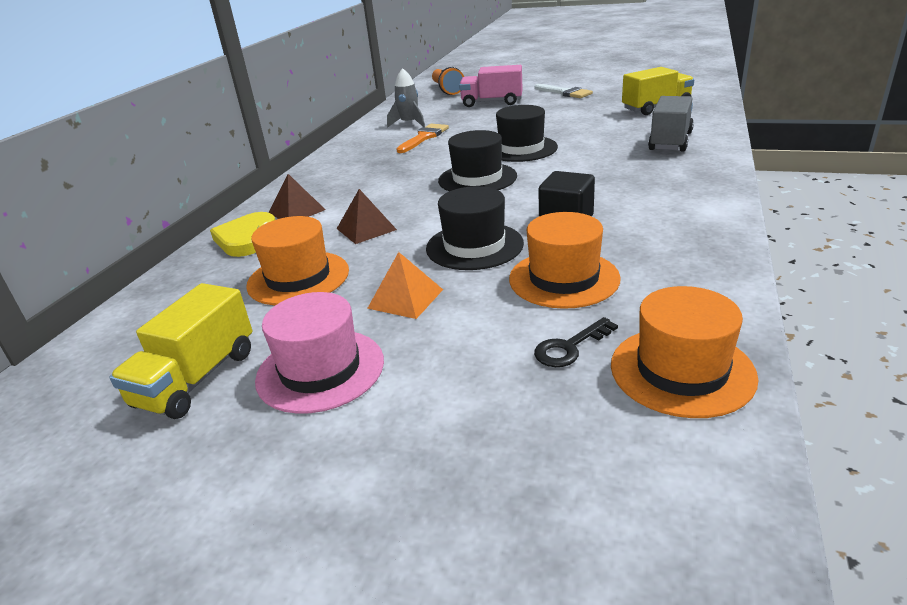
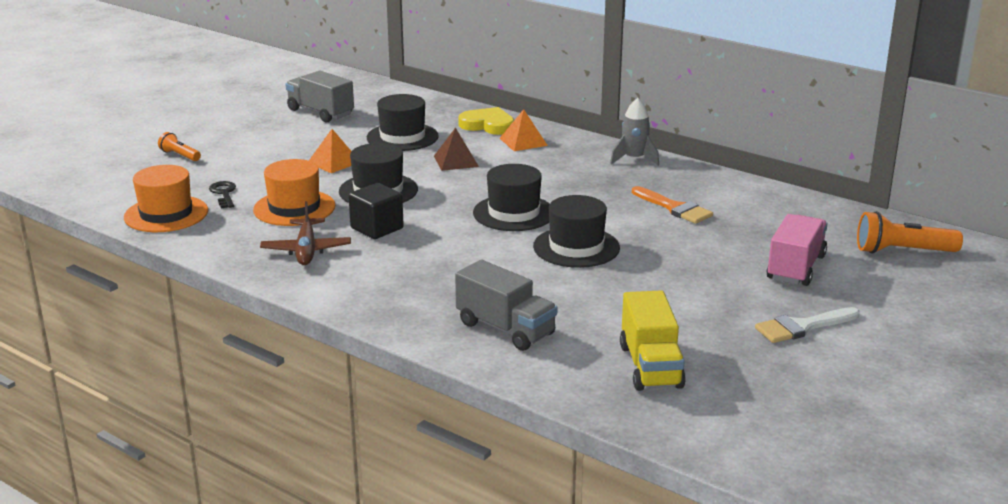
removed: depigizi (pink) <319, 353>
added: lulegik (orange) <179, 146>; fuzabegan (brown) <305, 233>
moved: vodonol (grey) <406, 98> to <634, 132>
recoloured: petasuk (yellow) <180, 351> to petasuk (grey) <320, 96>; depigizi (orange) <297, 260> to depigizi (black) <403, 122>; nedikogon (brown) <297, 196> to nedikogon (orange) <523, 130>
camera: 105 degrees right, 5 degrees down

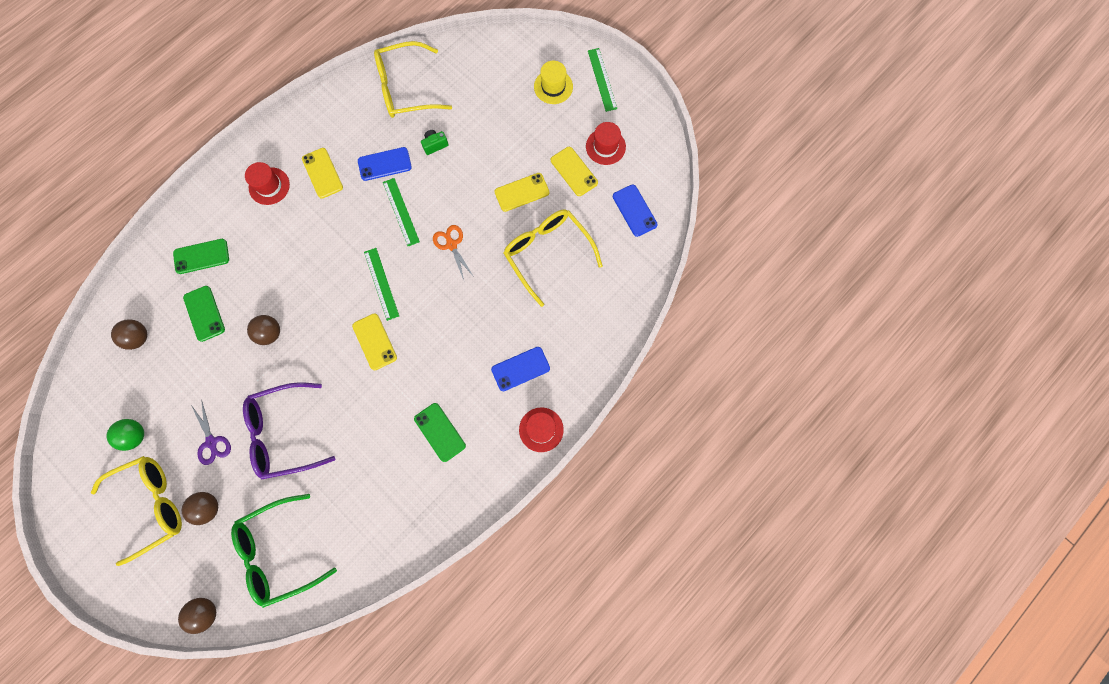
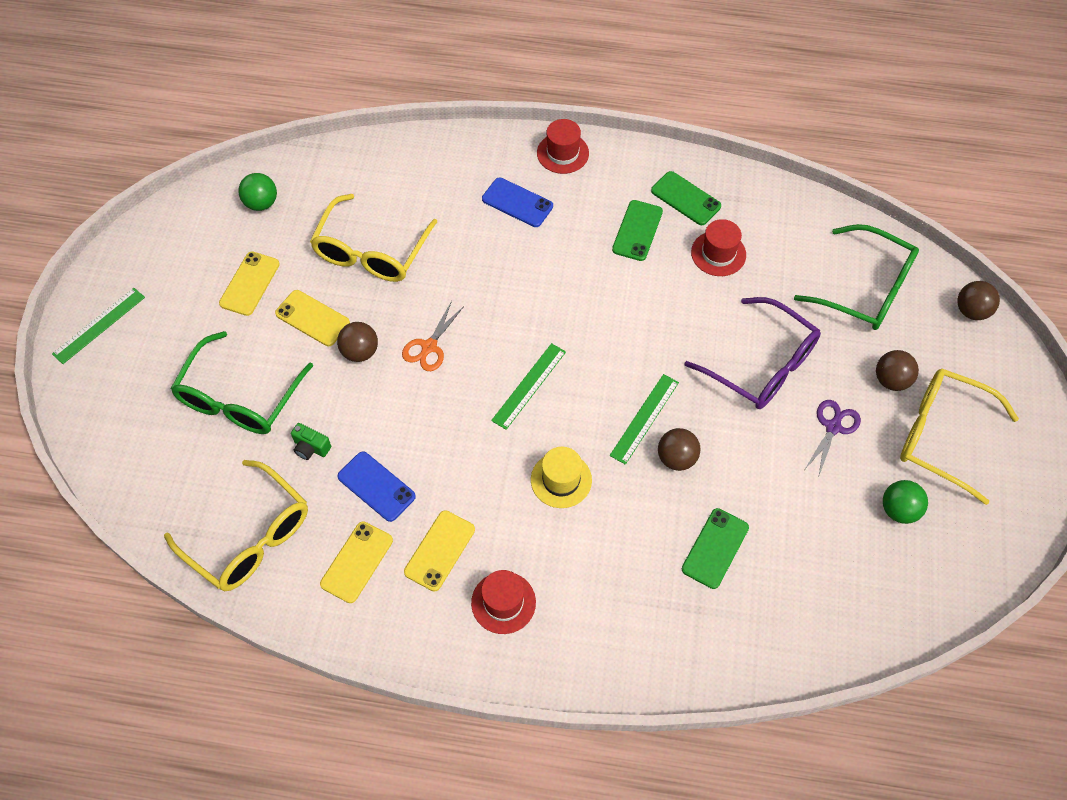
added: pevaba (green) <241, 382>
moved: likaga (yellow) <374, 342> to <356, 562>; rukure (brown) <129, 334> to <357, 342>; depigizi (yellow) <553, 82> to <561, 477>; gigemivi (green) <401, 212> to <644, 419>; likaga (green) <201, 256> to <686, 198>; depigizi (red) <606, 143> to <718, 247>
replaced: likaga (blue) <635, 211> to rukure (green) <257, 192>
camera: 125 degrees left, 15 degrees down

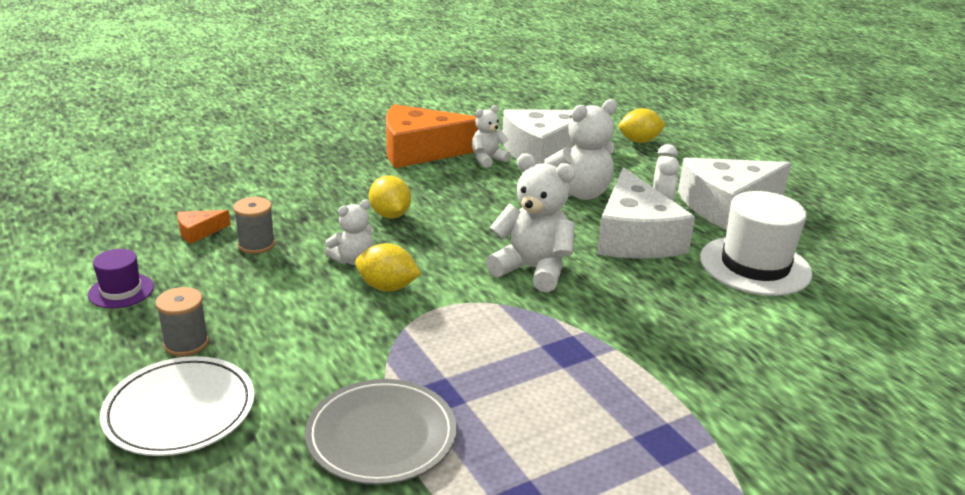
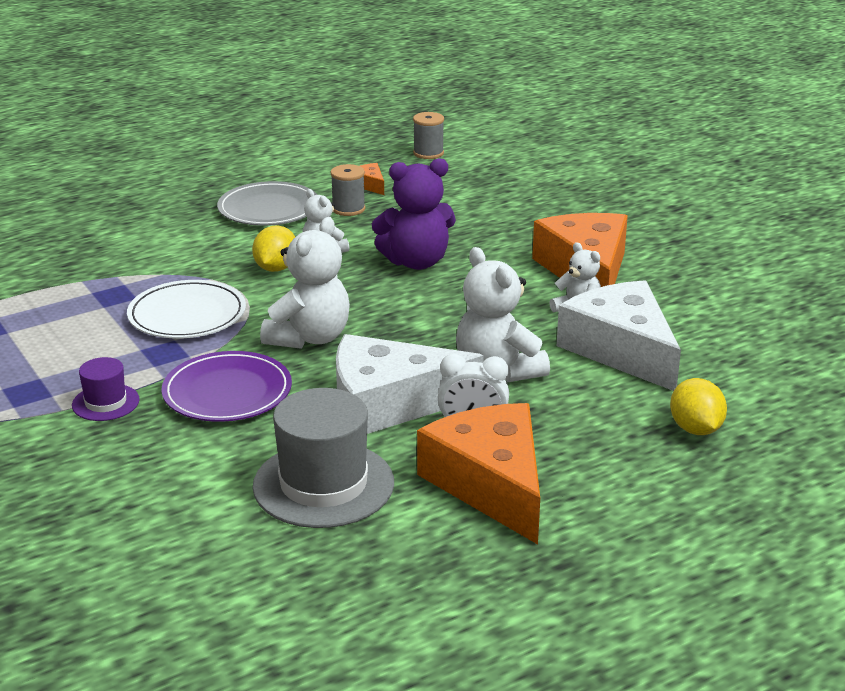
added: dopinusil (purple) <226, 386>
moved: depigizi (purple) <121, 278> to <106, 389>; dopinusil (white) <177, 406> to <186, 309>; dopinusil (grey) <381, 432> to <267, 203>; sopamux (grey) <182, 322> to <428, 135>
replaced: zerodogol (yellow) <390, 197> to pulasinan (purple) <414, 214>
recoloured: depigizi (white) <756, 243> to depigizi (grey) <323, 458>; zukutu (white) <735, 193> to zukutu (orange) <478, 473>
camera: 90 degrees right, 0 degrees up

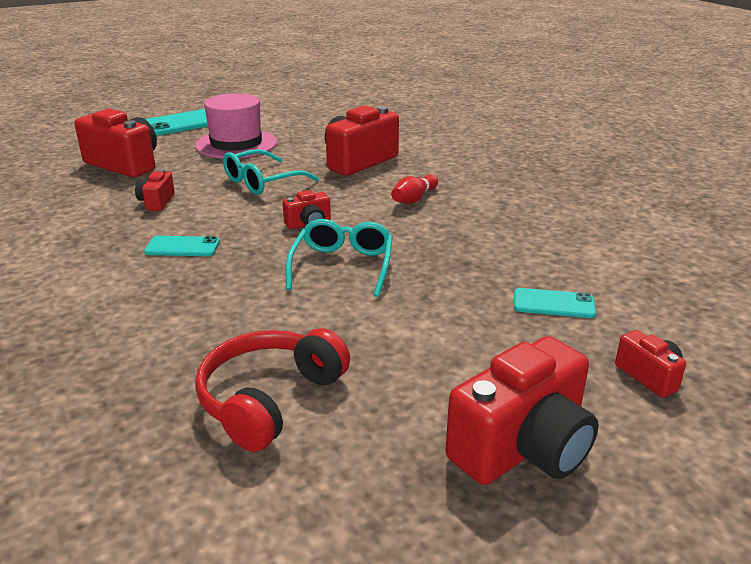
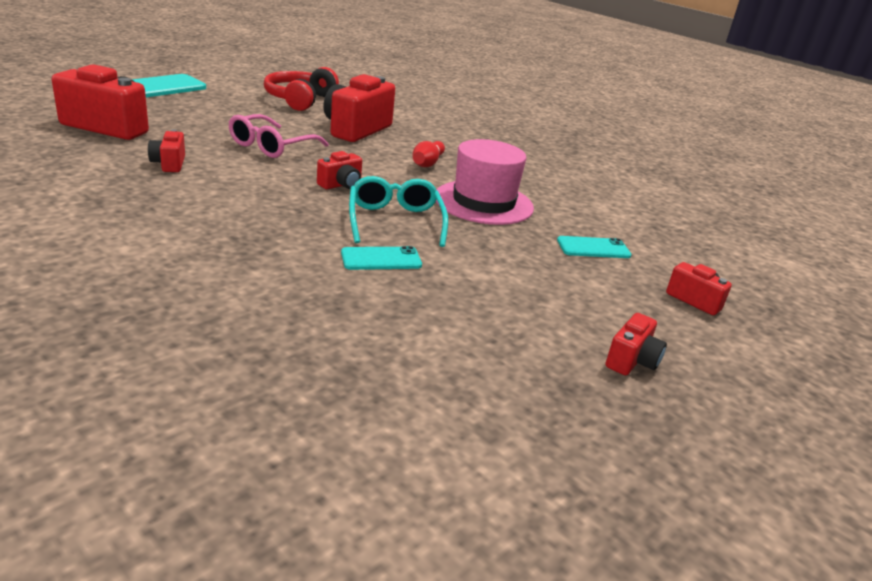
moved: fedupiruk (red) <272, 390> to <301, 89>; likaga (turquoise) <182, 246> to <381, 258>; depigizi (pink) <236, 125> to <485, 182>
recoloured: pevaba (turquoise) <271, 172> to pevaba (pink) <279, 136>
resized: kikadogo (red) <522, 410> = <636, 344> x0.49
camera: 20 degrees left, 0 degrees up

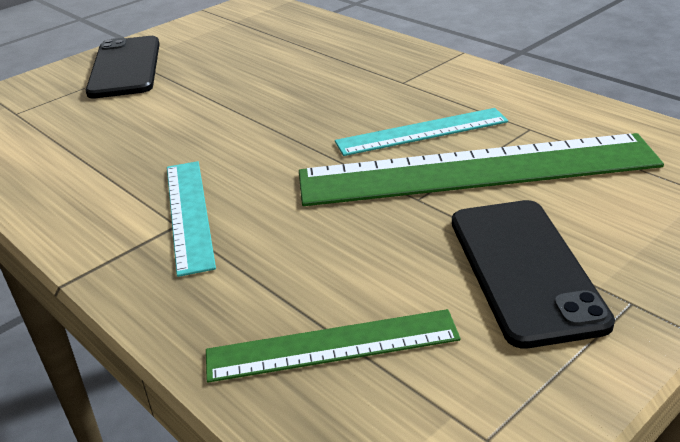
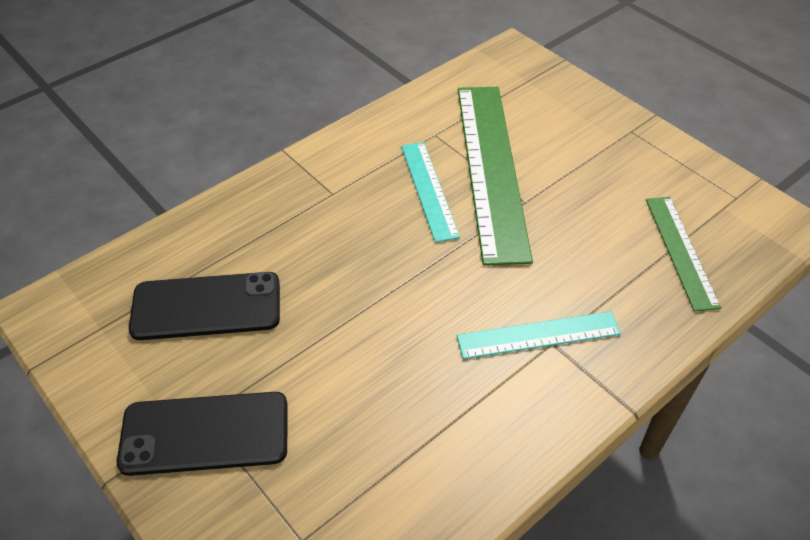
moved: likaga (black) <533, 274> to <204, 306>
camera: 90 degrees left, 15 degrees up

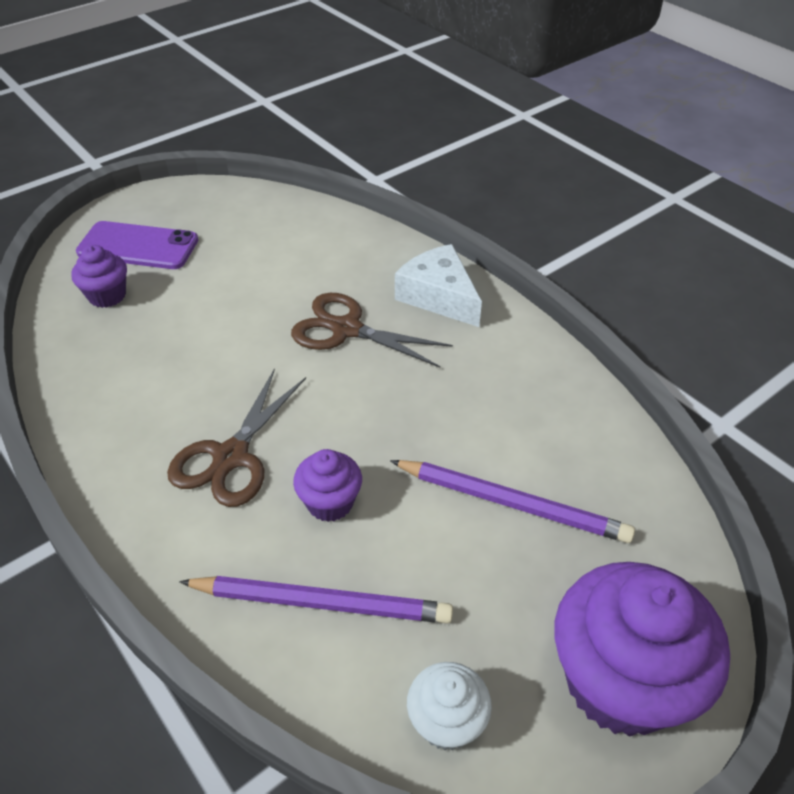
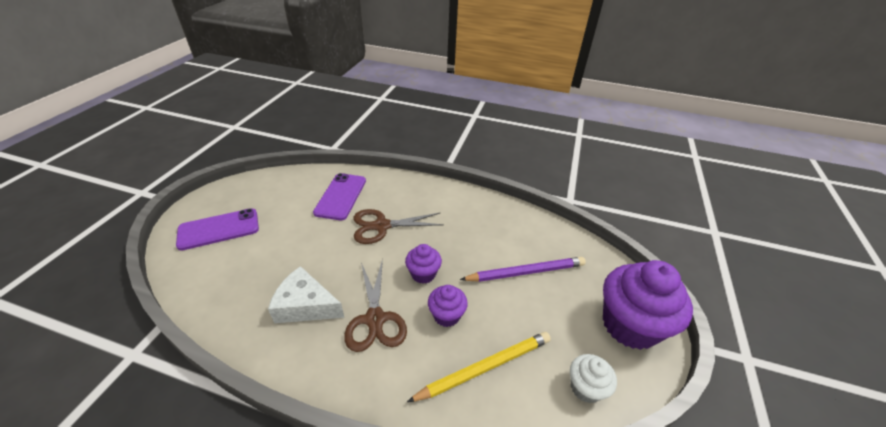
added: likaga (purple) <339, 196>
moved: zukutu (white) <438, 285> to <306, 294>; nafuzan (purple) <99, 276> to <423, 264>
recoloured: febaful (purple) <316, 600> to febaful (yellow) <479, 367>
camera: 35 degrees left, 5 degrees down

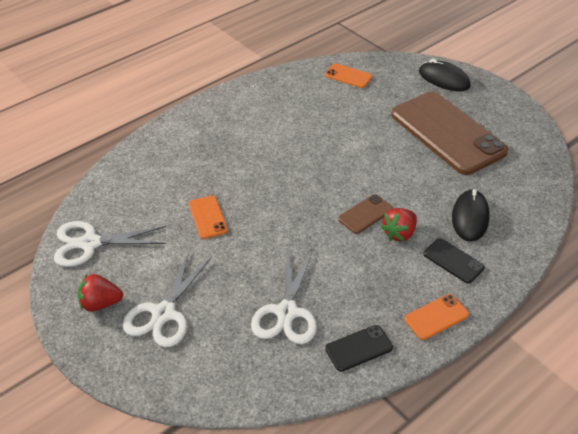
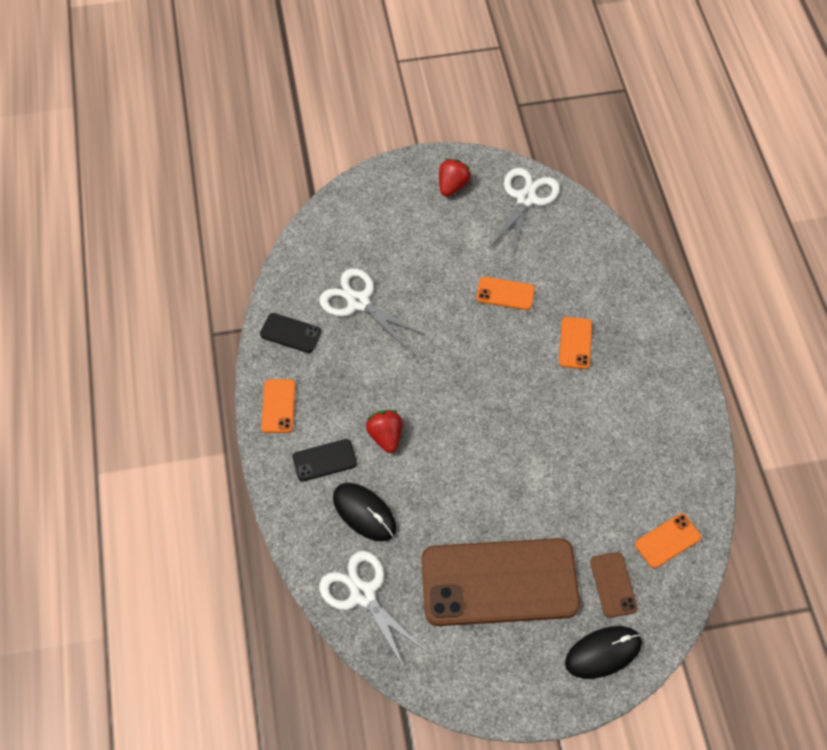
added: likaga (orange) <575, 343>
moved: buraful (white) <167, 299> to <373, 610>; likaga (brown) <365, 214> to <614, 585>
turned: likaga (black) <359, 348> = <290, 333> 75 degrees counterclockwise
camera: 120 degrees right, 15 degrees up

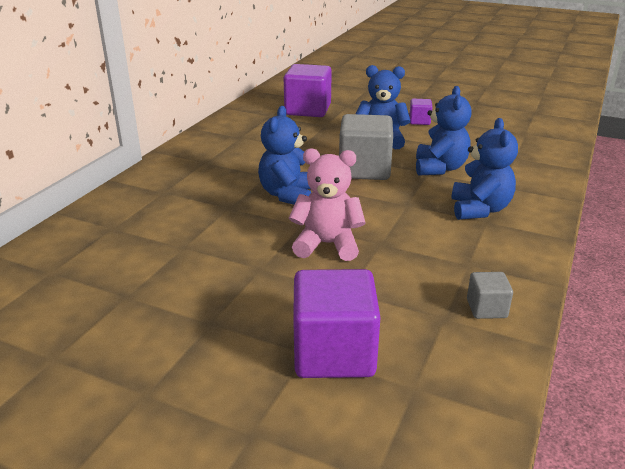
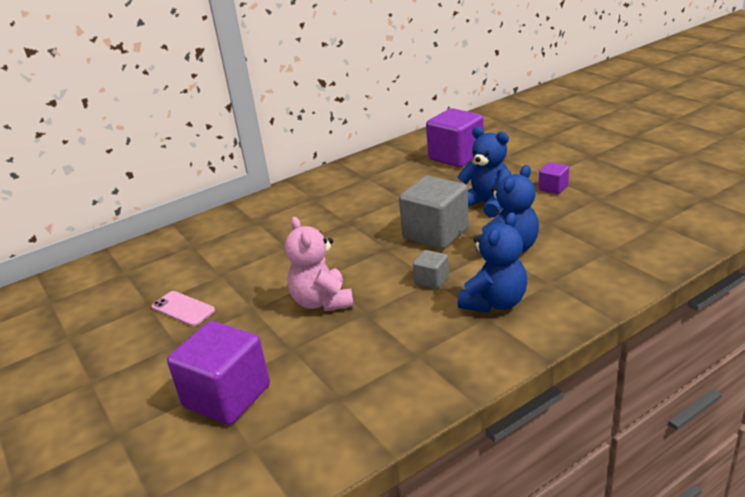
removed: pulasinan (blue) <284, 155>
added: likaga (pink) <183, 308>
moved: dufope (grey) <490, 295> to <431, 269>
turned: pulasinan (pink) <327, 204> = <319, 264> 150 degrees counterclockwise
camera: 35 degrees right, 0 degrees up

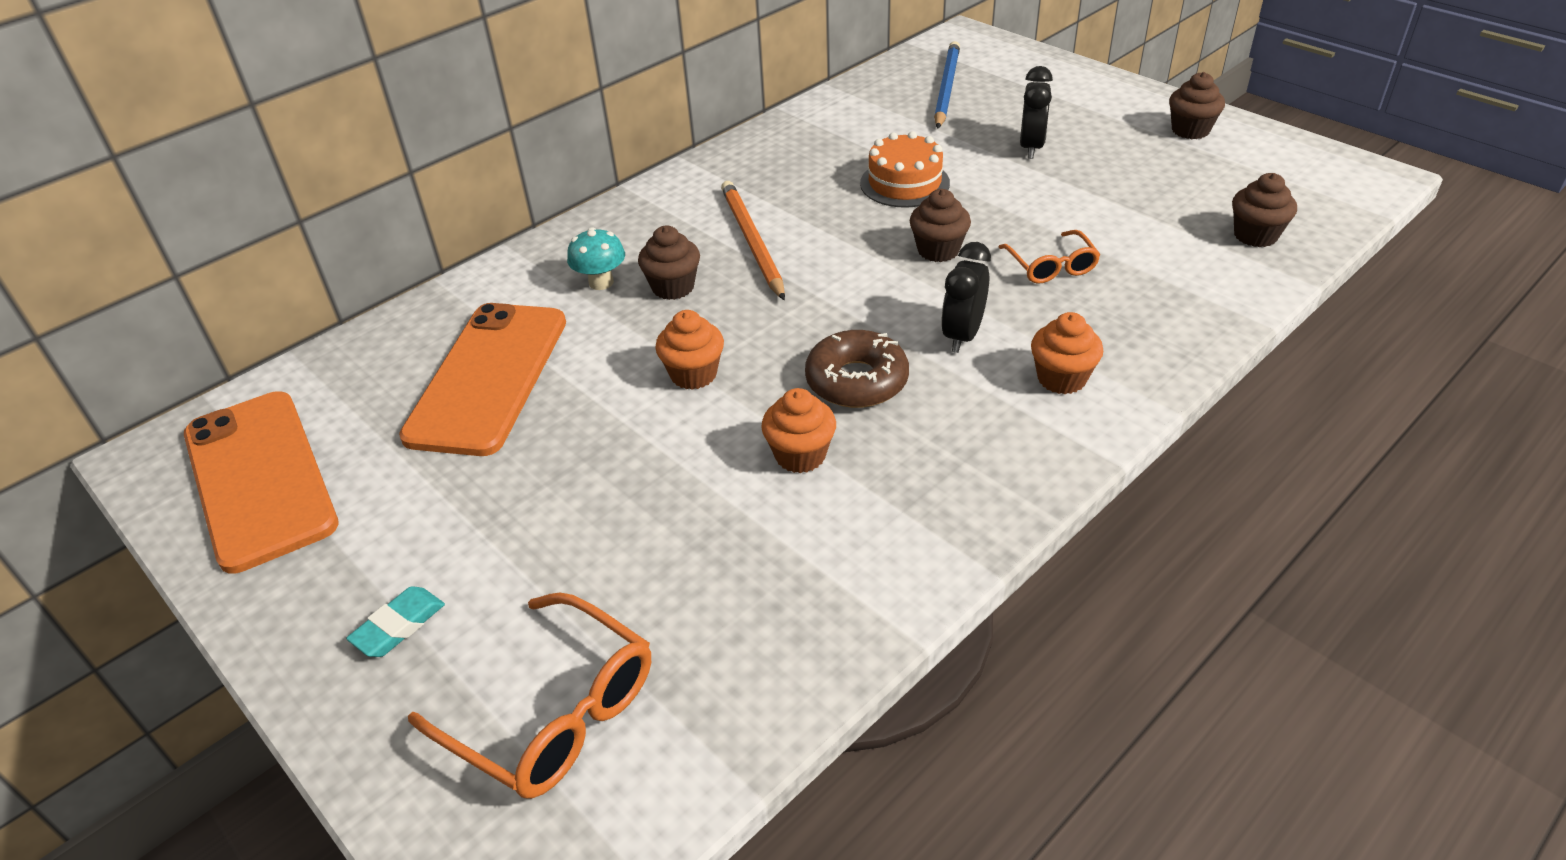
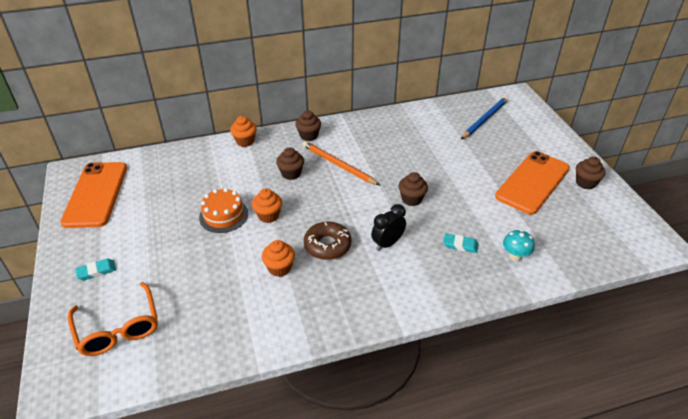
removed: pevaba (orange) <1049, 257>; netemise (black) <1036, 112>
added: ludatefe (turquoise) <460, 243>
moved: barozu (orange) <905, 169> to <223, 210>; nafuzan (orange) <1067, 353> to <243, 131>; nafuzan (brown) <1264, 210> to <308, 125>; likaga (orange) <482, 379> to <532, 183>; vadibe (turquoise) <596, 259> to <519, 245>
turned: febaful (orange) <753, 240> = <340, 163> 60 degrees counterclockwise
camera: 25 degrees right, 0 degrees up

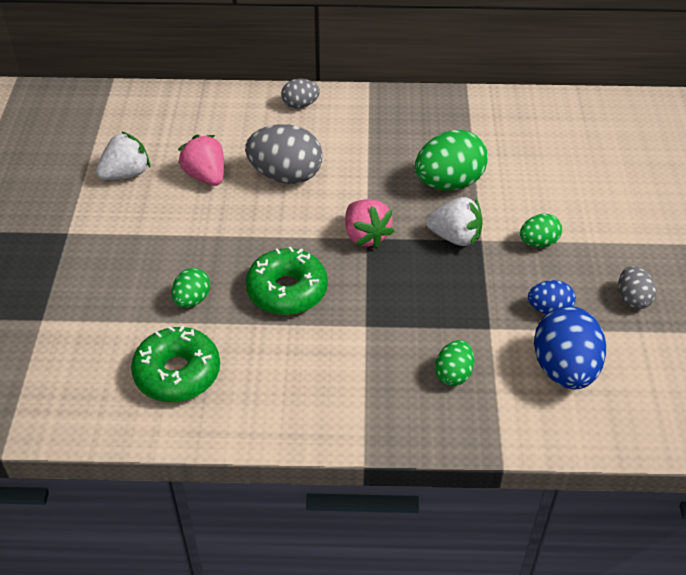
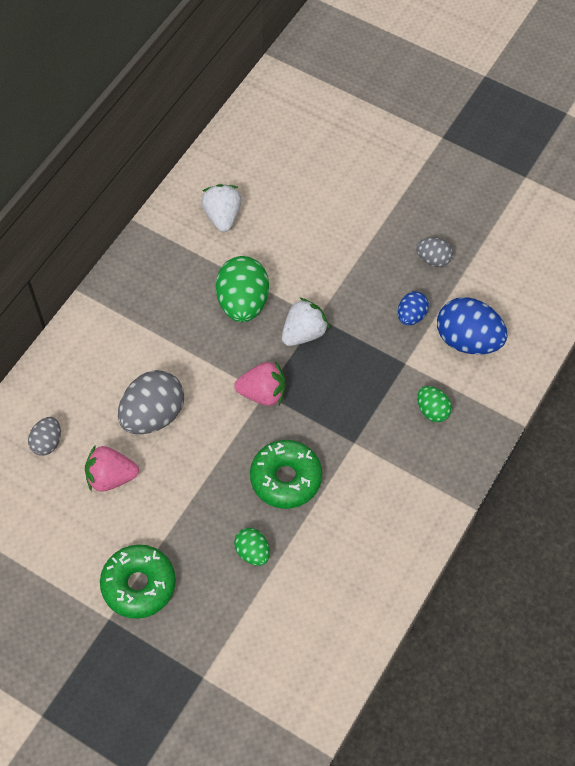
removed: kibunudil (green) <541, 230>
moved: kibunudil (grey) <300, 93> to <44, 436>; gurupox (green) <175, 364> to <138, 582>; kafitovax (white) <123, 155> to <221, 208>
camera: 60 degrees left, 15 degrees up

